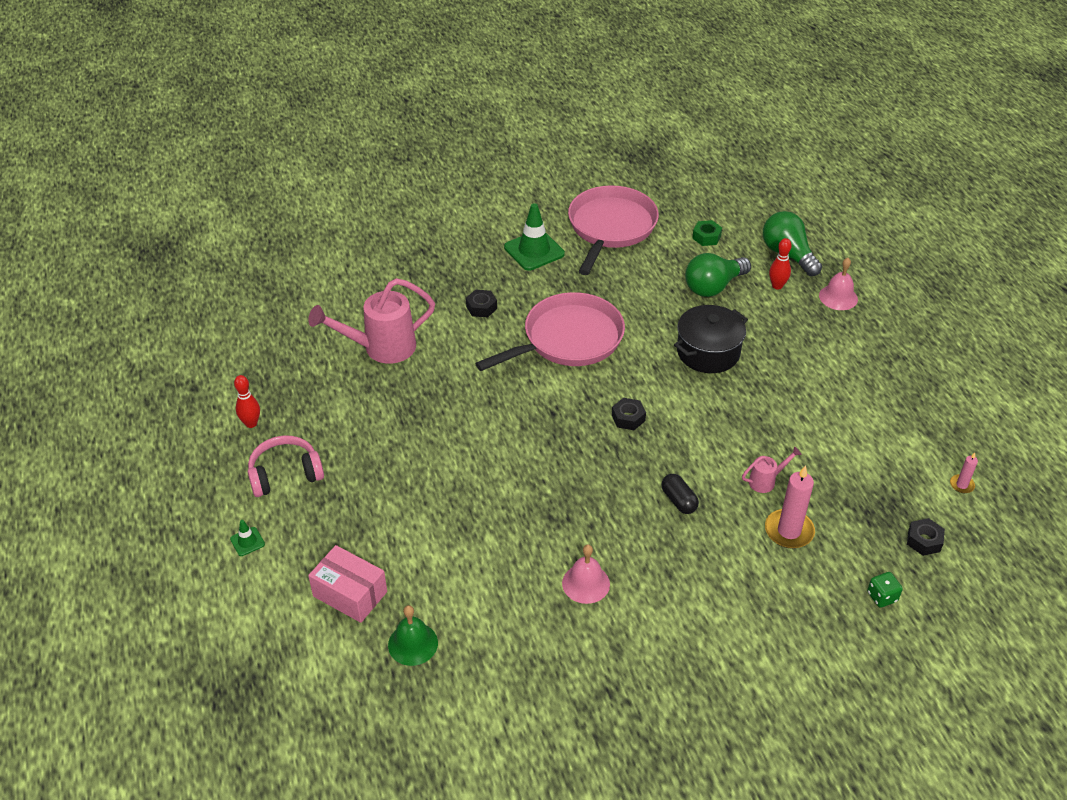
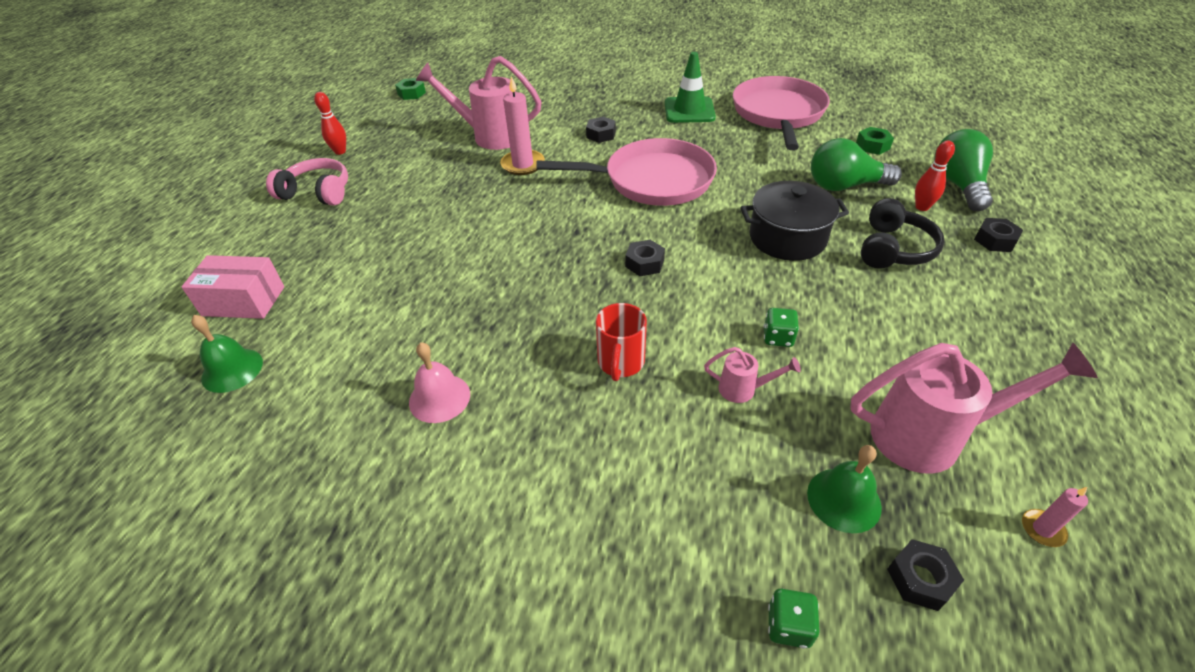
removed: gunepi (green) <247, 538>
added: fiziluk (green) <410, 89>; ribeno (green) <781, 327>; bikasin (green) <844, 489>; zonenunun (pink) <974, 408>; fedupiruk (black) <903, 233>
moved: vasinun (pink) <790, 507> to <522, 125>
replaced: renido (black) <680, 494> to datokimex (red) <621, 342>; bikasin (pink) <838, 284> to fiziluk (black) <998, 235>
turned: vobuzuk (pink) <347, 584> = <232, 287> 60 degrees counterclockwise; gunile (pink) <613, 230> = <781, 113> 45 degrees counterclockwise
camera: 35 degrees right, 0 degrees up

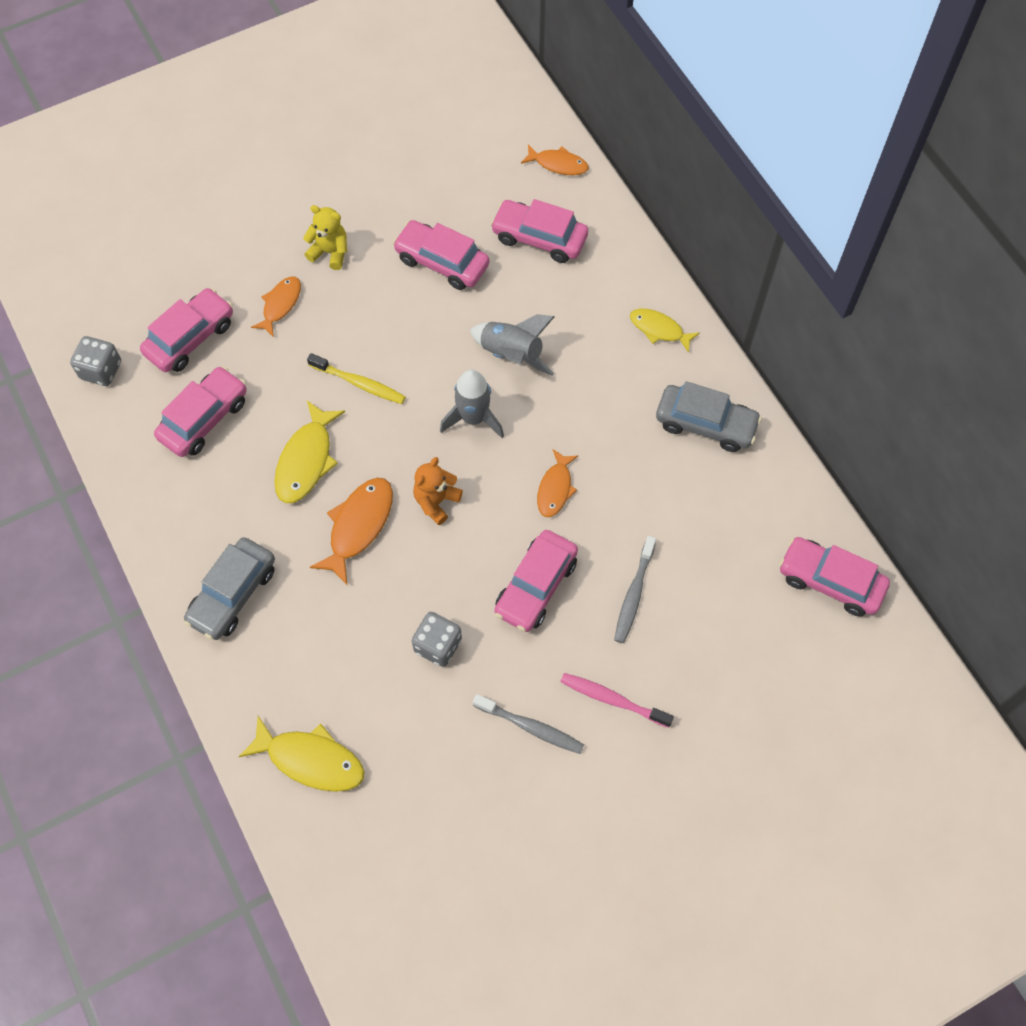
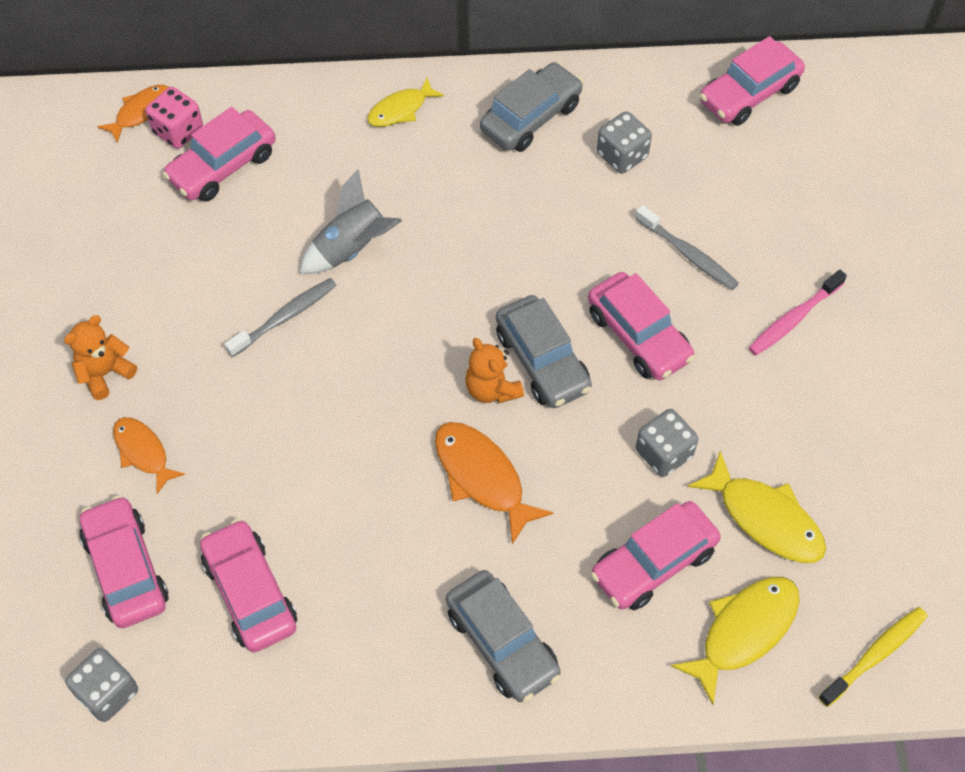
removed: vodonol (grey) <472, 404>; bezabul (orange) <558, 483>
added: ribeno (pink) <174, 118>; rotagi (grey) <544, 351>; ribeno (grey) <624, 142>
moved: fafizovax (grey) <528, 724> to <280, 317>; rotagi (pink) <441, 255> to <655, 555>; bezabul (yellow) <309, 452> to <757, 507>; fafizovax (yellow) <356, 378> to <872, 657>
recoloured: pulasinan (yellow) <325, 237> to pulasinan (orange) <100, 357>
camera: 65 degrees left, 5 degrees down

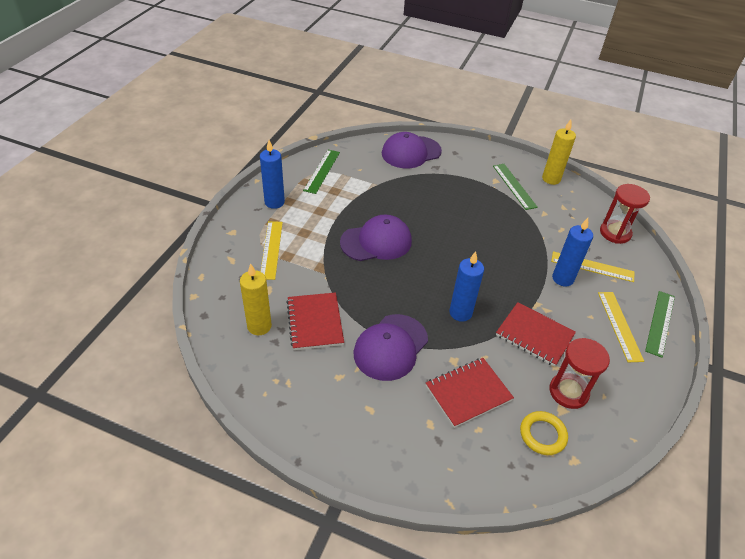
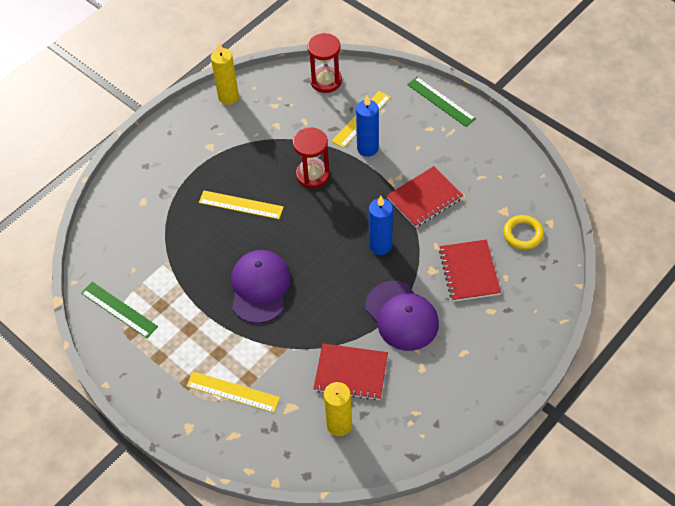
removed: vasinun (blue) <272, 174>; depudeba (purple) <412, 150>; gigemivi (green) <515, 187>
moved: gigemivi (yellow) <621, 327> to <241, 205>; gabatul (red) <579, 373> to <311, 158>
camera: 65 degrees left, 10 degrees up

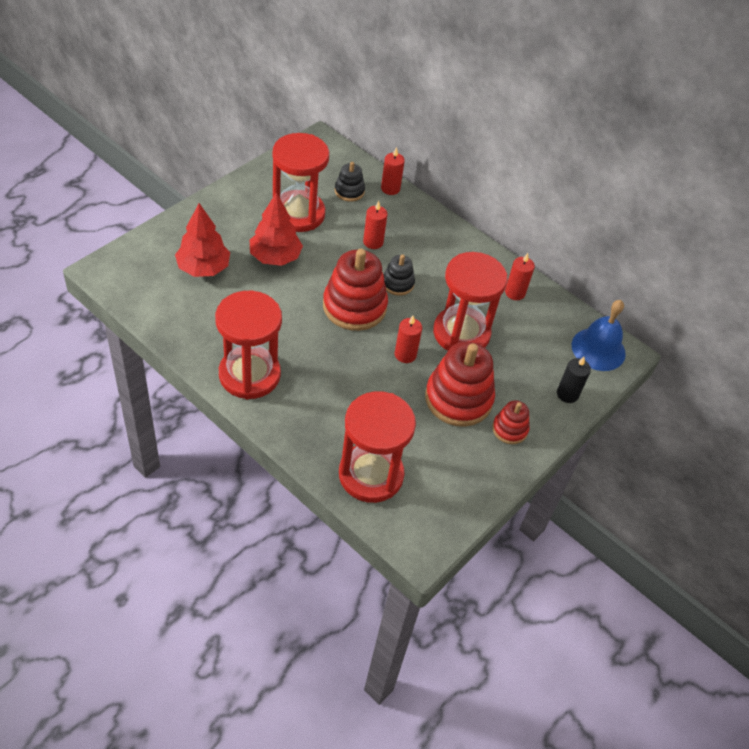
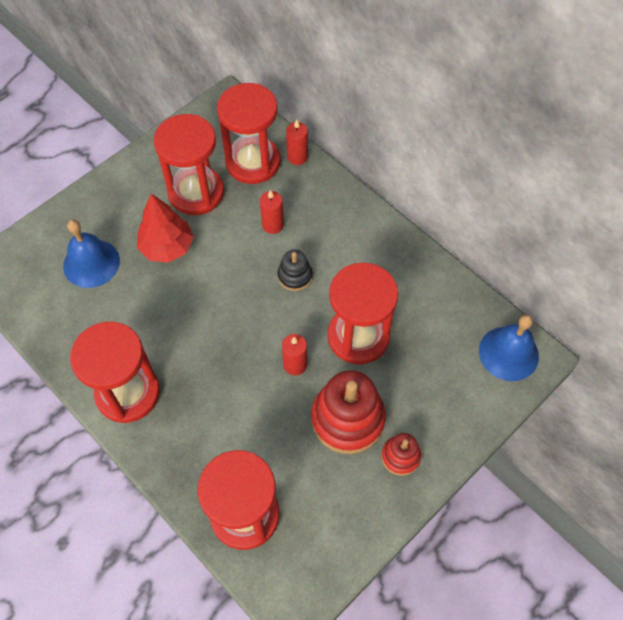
removed: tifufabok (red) <355, 290>; vasinun (red) <520, 276>; vasinun (black) <574, 380>
replaced: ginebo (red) <202, 240> to bikasin (blue) <91, 254>; tifufabok (black) <350, 181> to gabatul (red) <248, 133>
camera: 10 degrees right, 10 degrees up

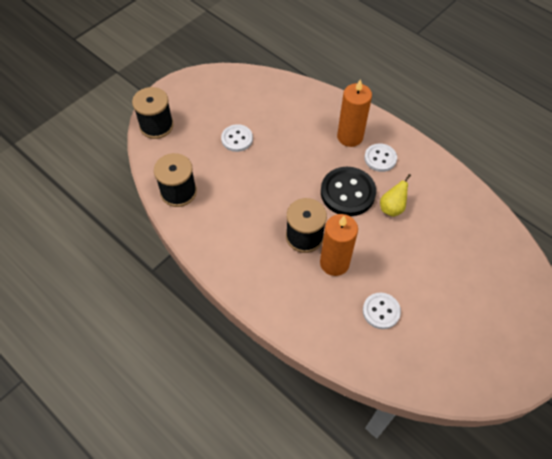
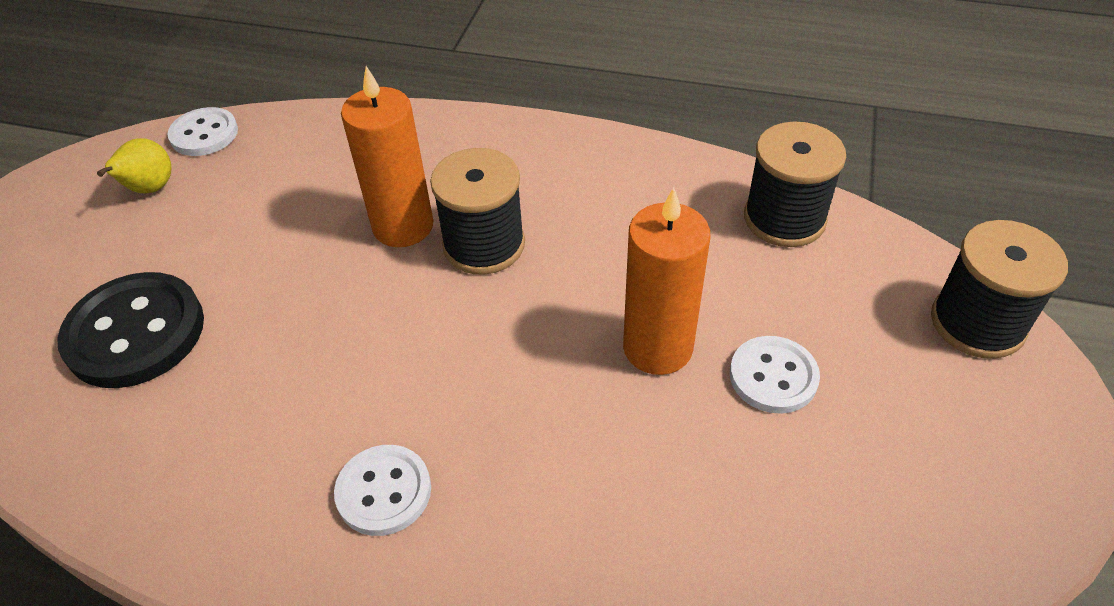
moved: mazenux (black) <348, 191> to <130, 330>; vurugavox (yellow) <395, 195> to <134, 165>; mazenux (white) <382, 311> to <203, 131>; vasinun (orange) <354, 113> to <666, 281>
camera: 155 degrees right, 10 degrees down

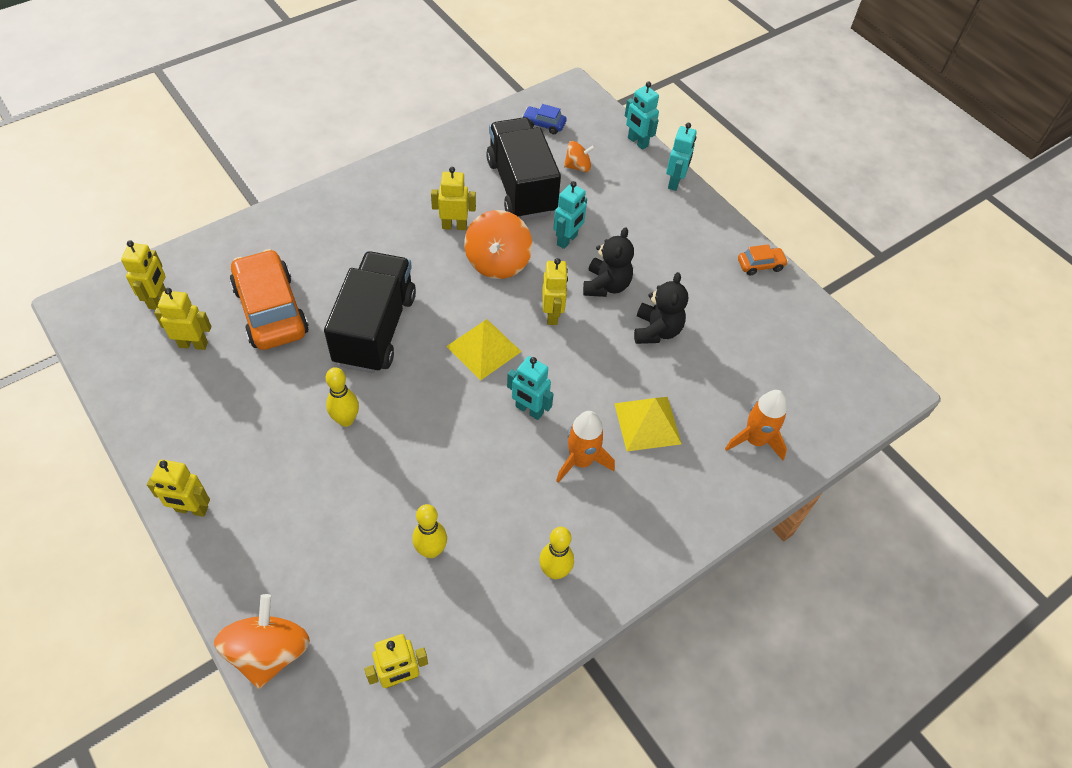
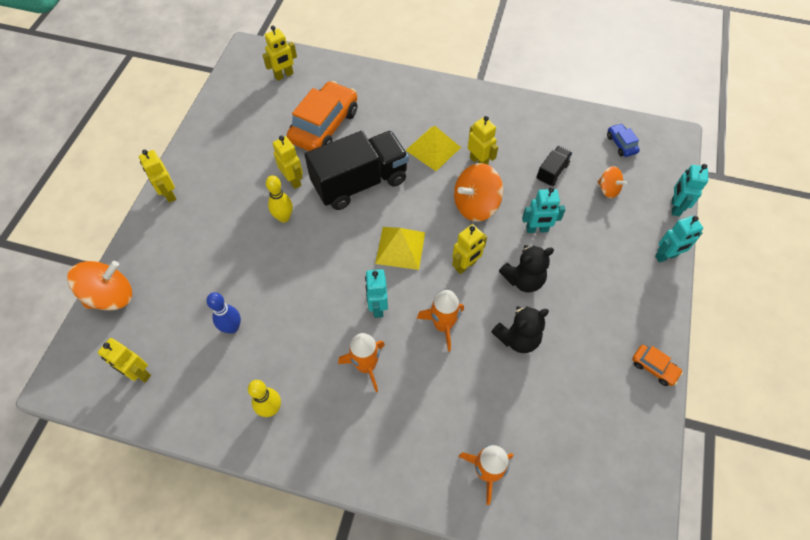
added: vodonol (orange) <440, 321>
moved: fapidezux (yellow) <182, 319> to <288, 162>; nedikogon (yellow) <648, 424> to <433, 148>
recoloured: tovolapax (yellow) <429, 531> to tovolapax (blue) <224, 313>
resized: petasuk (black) <523, 168> = <554, 166> x0.45
camera: 55 degrees right, 5 degrees up

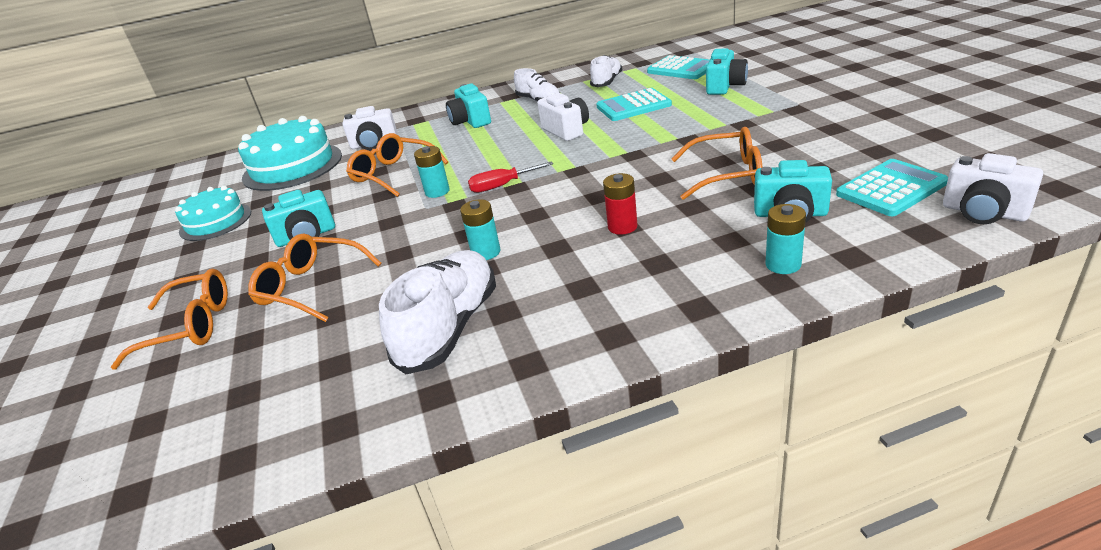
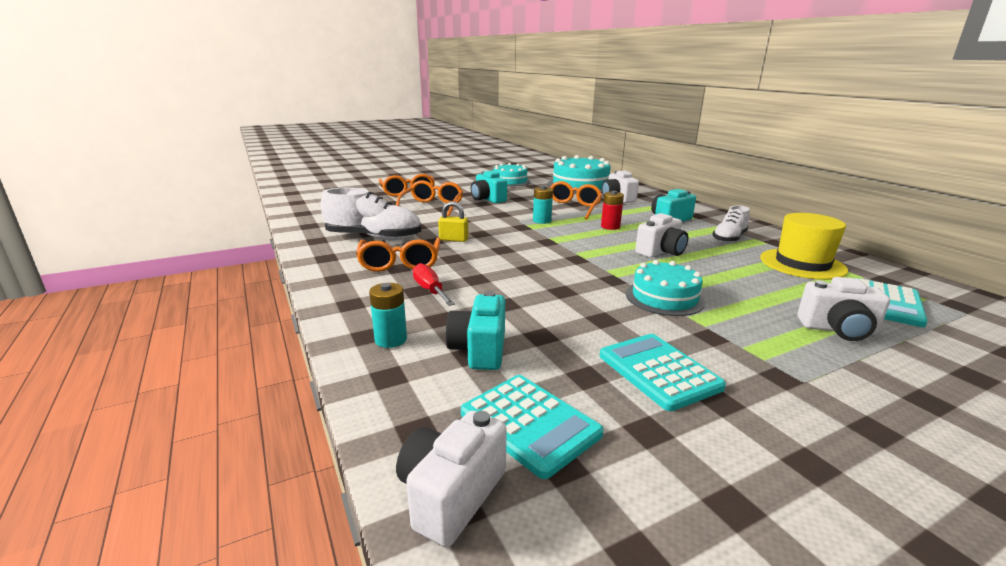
added: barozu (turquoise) <665, 288>
moved: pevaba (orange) <716, 163> to <398, 254>; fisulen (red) <510, 177> to <434, 284>; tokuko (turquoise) <634, 104> to <663, 372>; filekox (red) <620, 204> to <612, 210>
replaced: filekox (turquoise) <480, 229> to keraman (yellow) <453, 221>; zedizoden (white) <606, 71> to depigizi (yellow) <804, 246>
recoloured: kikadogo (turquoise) <727, 71> to kikadogo (white) <843, 309>
camera: 75 degrees right, 10 degrees down

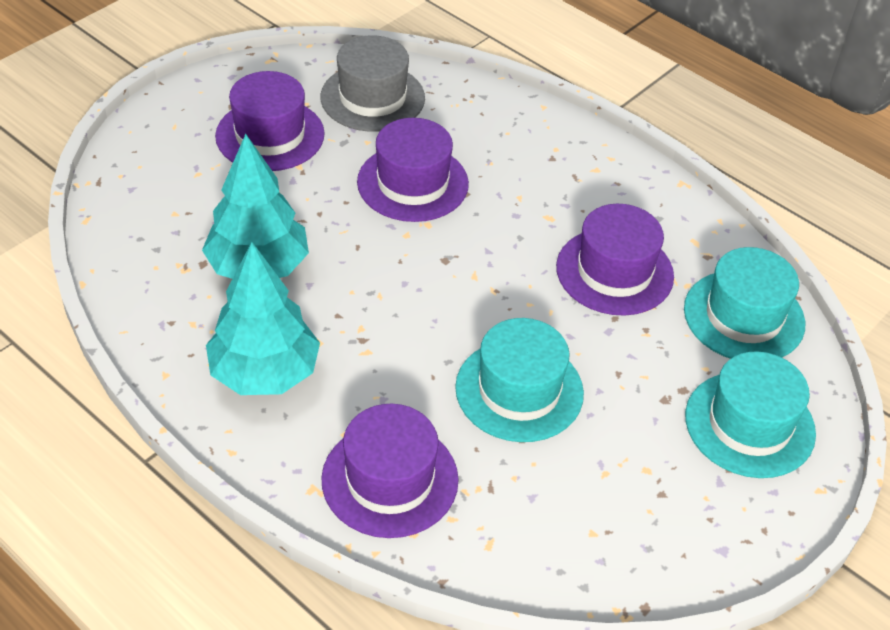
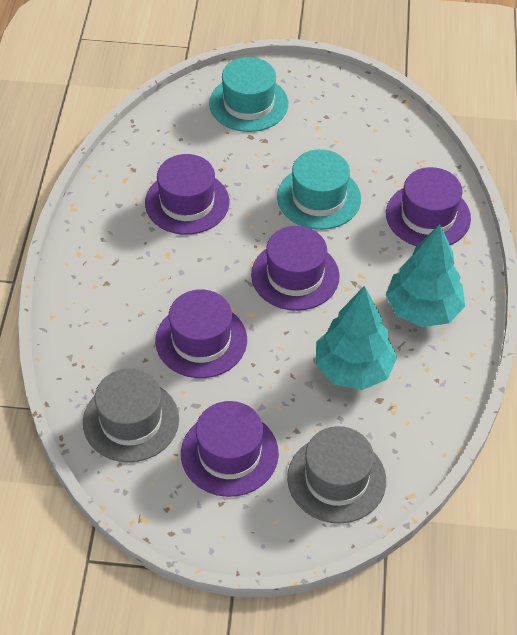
removed: depigizi (turquoise) <744, 303>
added: depigizi (purple) <295, 268>; depigizi (grey) <336, 475>
camera: 125 degrees left, 5 degrees up

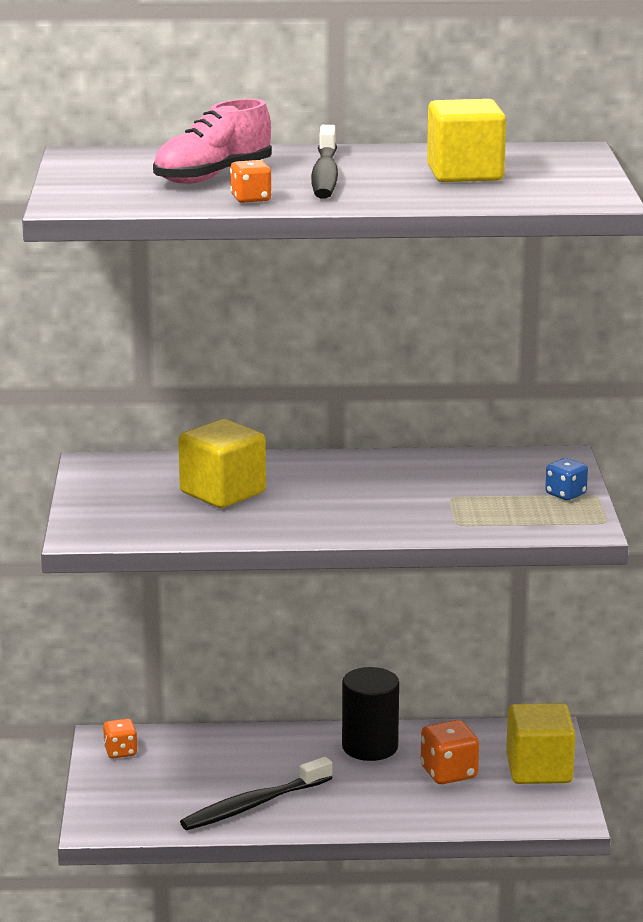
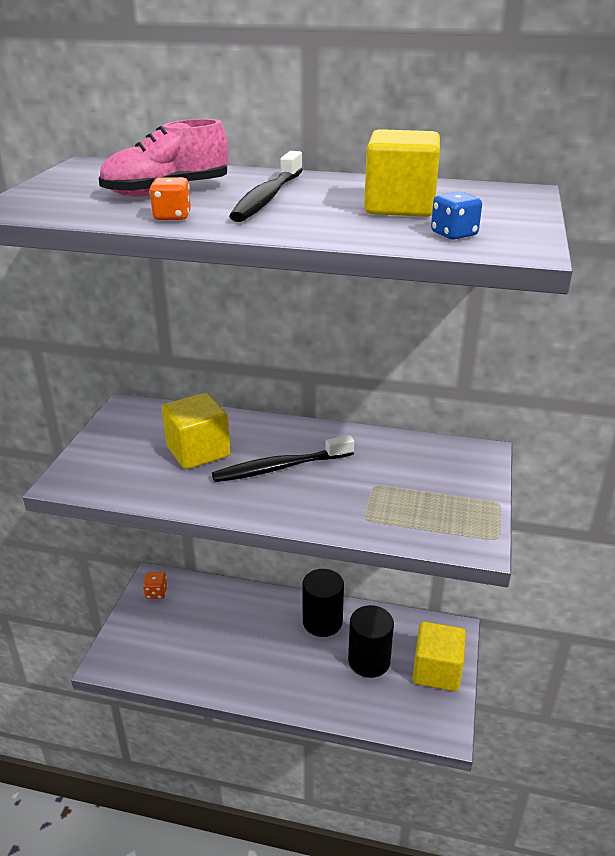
moved: fafizovax (black) <256, 793> to <283, 458>; ribeno (blue) <566, 479> to <456, 216>
replaced: ribeno (orange) <450, 752> to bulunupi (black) <371, 641>
camera: 15 degrees right, 10 degrees up

